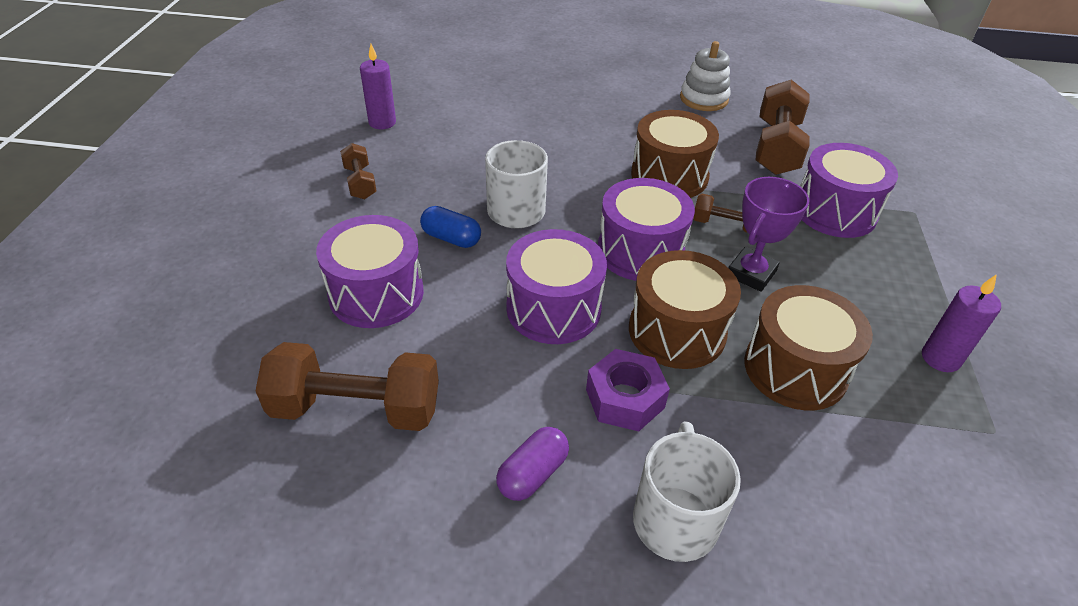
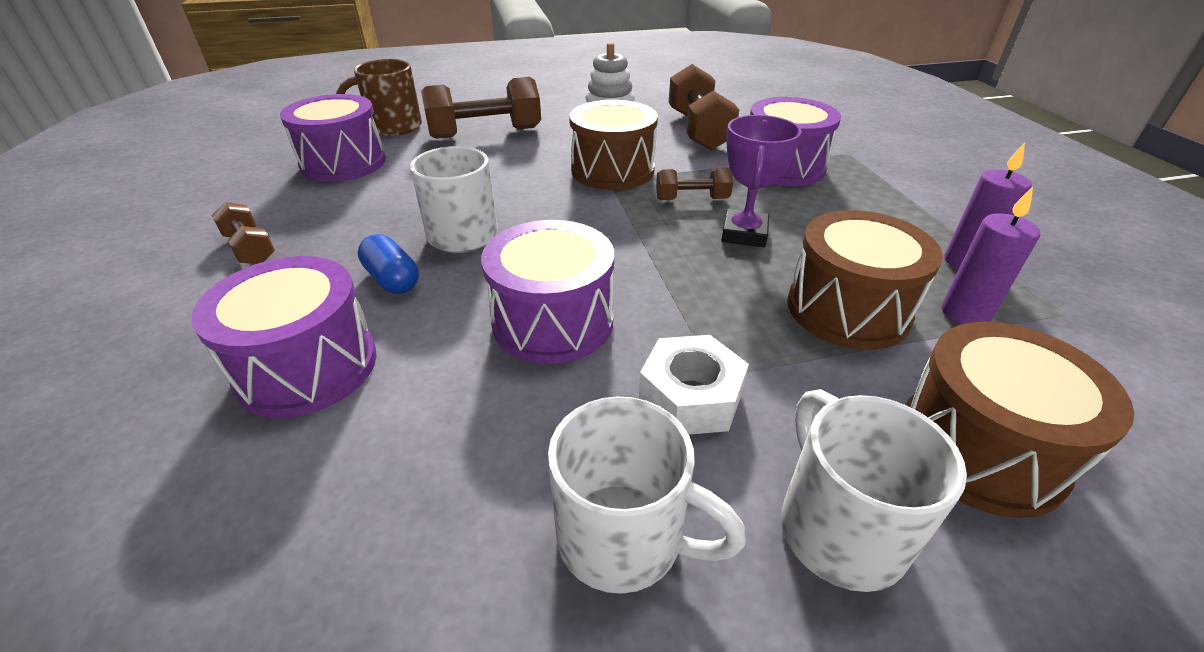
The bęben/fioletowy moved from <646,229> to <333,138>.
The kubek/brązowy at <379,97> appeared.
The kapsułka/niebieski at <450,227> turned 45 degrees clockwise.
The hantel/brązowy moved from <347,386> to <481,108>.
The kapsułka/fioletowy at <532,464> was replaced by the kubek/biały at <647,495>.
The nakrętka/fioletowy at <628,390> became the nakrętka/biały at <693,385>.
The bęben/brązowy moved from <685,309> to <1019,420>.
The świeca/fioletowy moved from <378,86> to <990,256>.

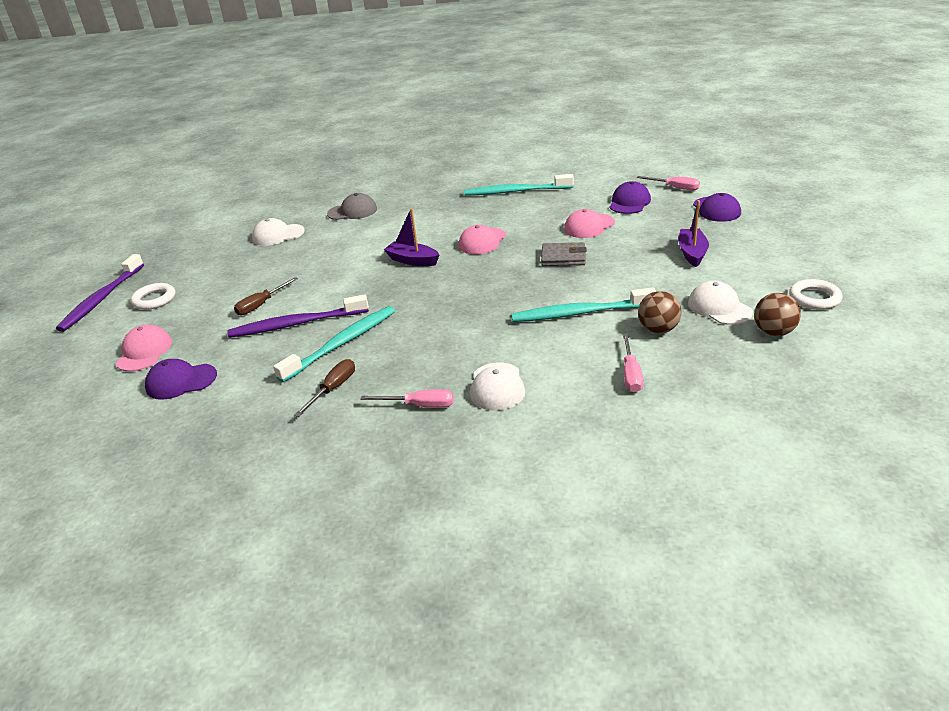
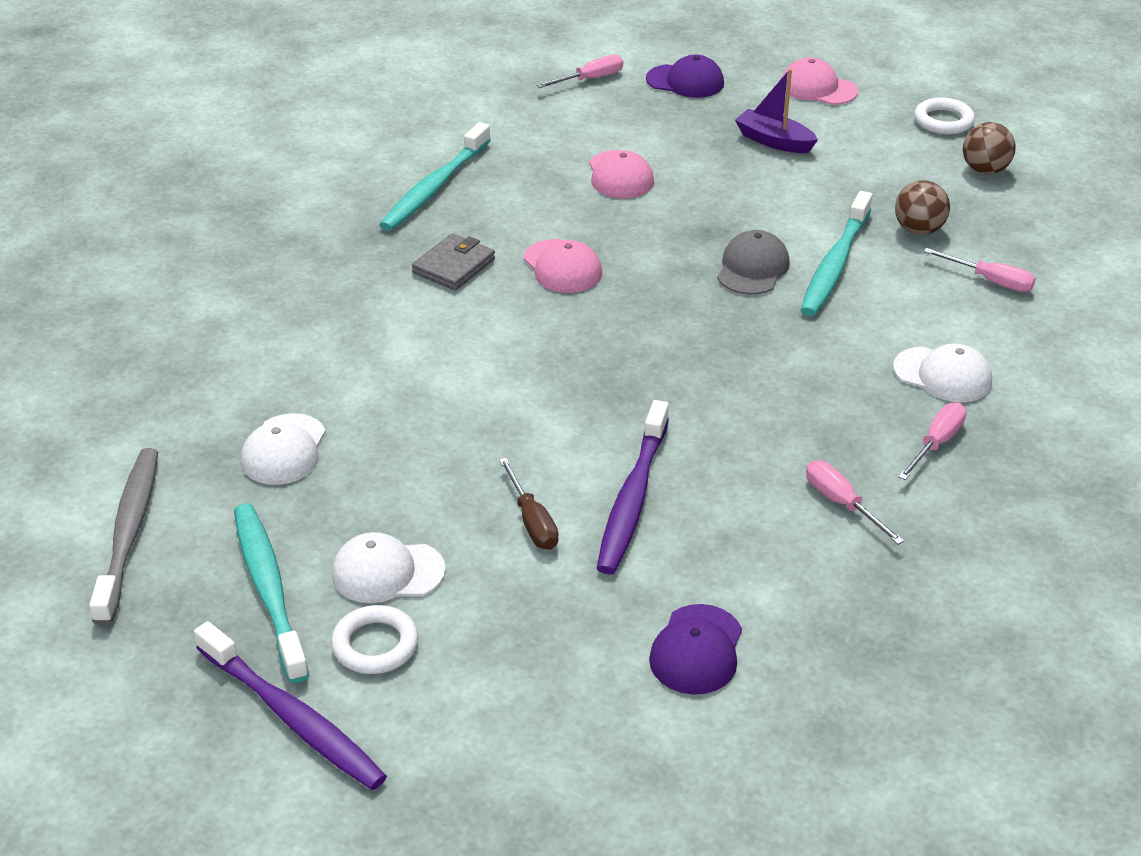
The szczoteczka do zębów/szary at <123,536> appeared.
The szczoteczka do zębów/turkusowy moved from <334,344> to <271,593>.
The czapka/biały moved from <720,303> to <389,567>.
The portfel/szary moved from <564,254> to <453,262>.
The czapka/szary moved from <352,206> to <753,262>.
The czapka/różowy moved from <144,348> to <819,81>.
The śrubokręt/brązowy at <324,388> became the śrubokręt/różowy at <855,502>.
The łódka/fioletowy at <411,237> disappeared.
The czapka/fioletowy at <630,197> disappeared.

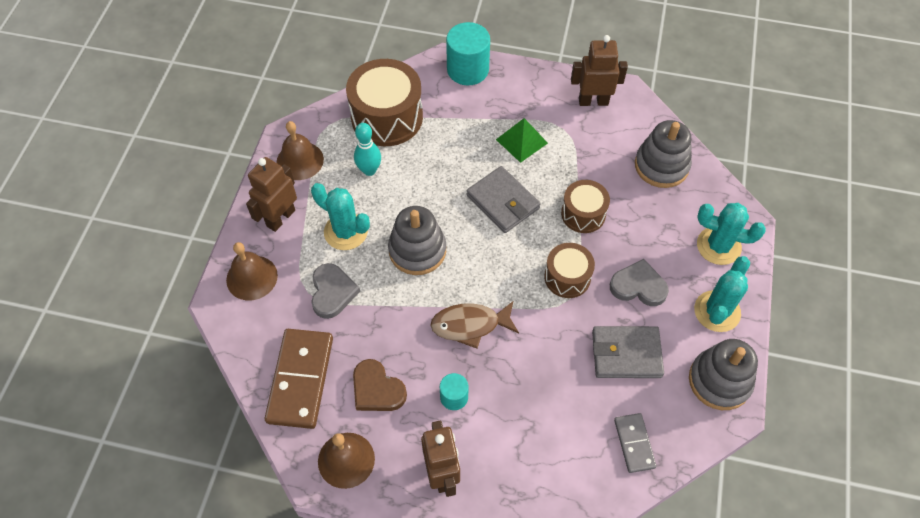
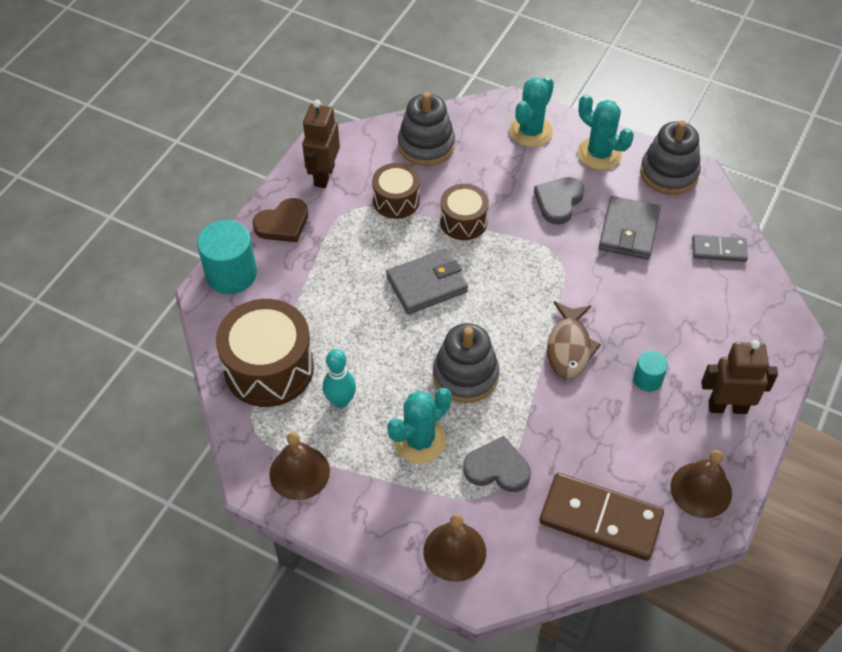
The serce/brązowy moved from <380,385> to <280,220>.
The bęben/brązowy moved from <569,270> to <396,191>.
The robot/brązowy at <271,194> disappeared.
The piramida/zielony at <522,140> disappeared.

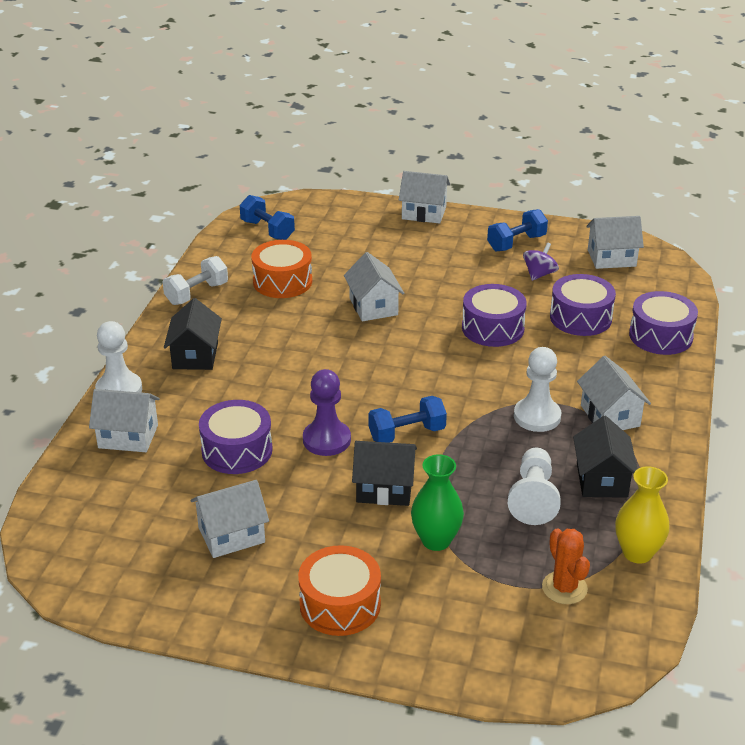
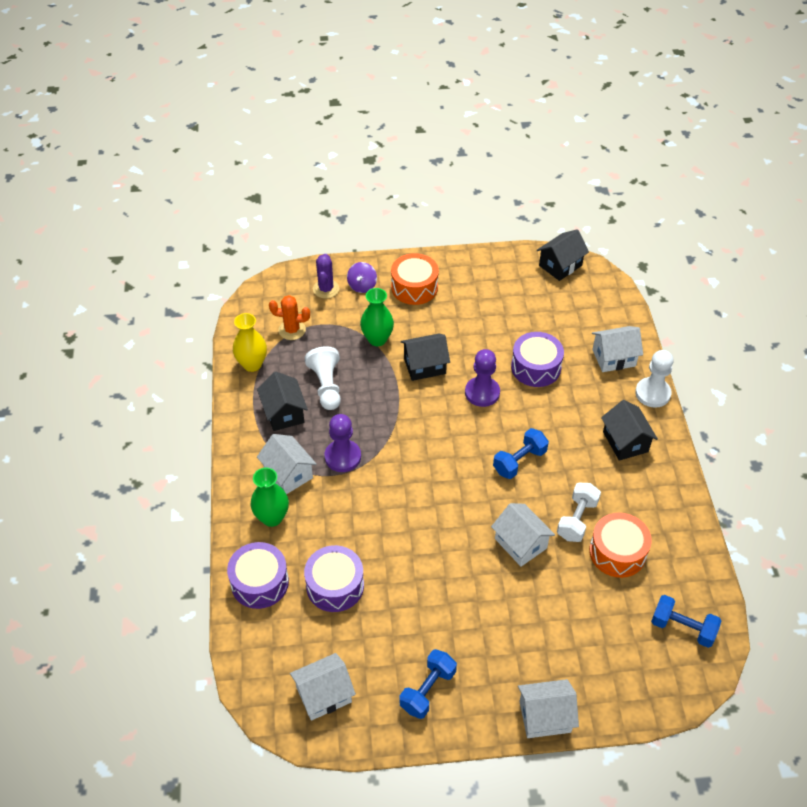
The wazon/zielony at <270,497> appeared.
The kaktus/pomarańczowy at <566,566> turned 45 degrees counterclockwise.
The kaktus/fioletowy at <326,276> appeared.
The pionek/biały at <537,389> became the pionek/fioletowy at <342,443>.
The bączek/fioletowy moved from <541,261> to <362,277>.
The hantel/niebieski moved from <407,419> to <521,453>.
The domek/czarny at <563,255> appeared.
The hantel/biały moved from <195,280> to <579,512>.
The domek/biały at <229,519> disappeared.
The bęben/fioletowy at <494,315> disappeared.

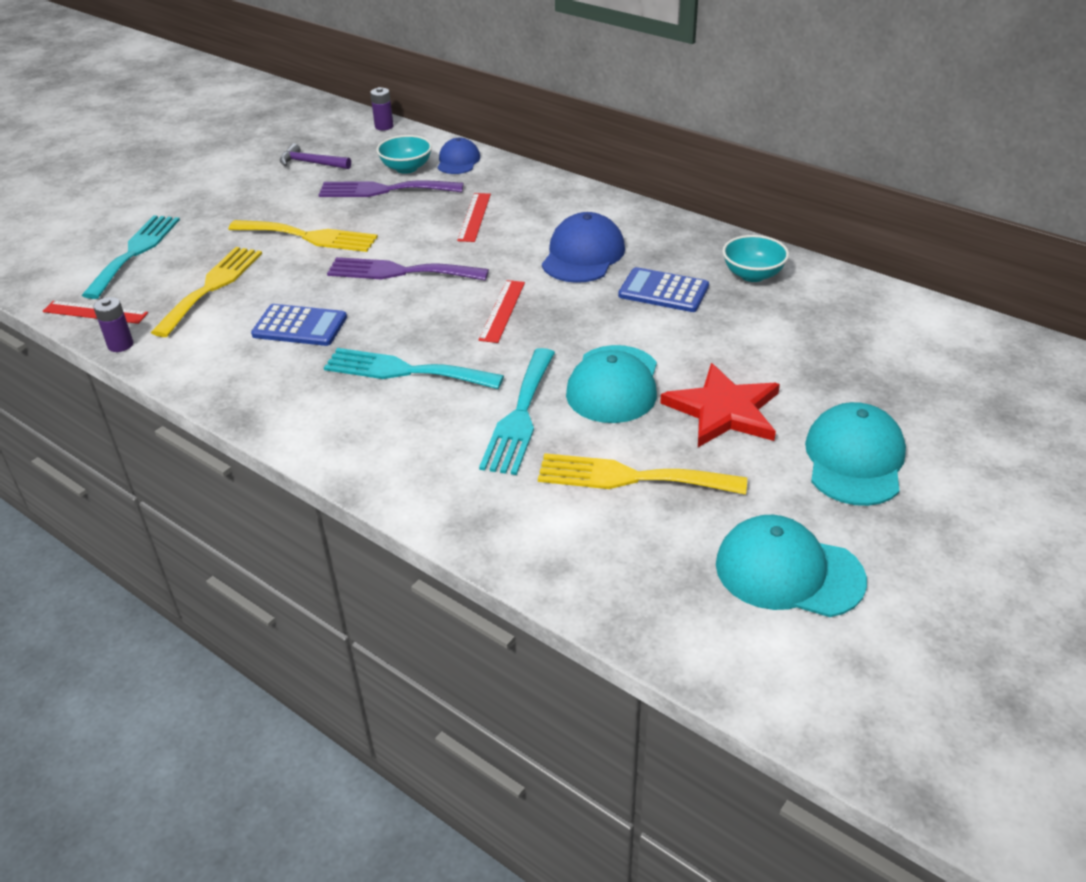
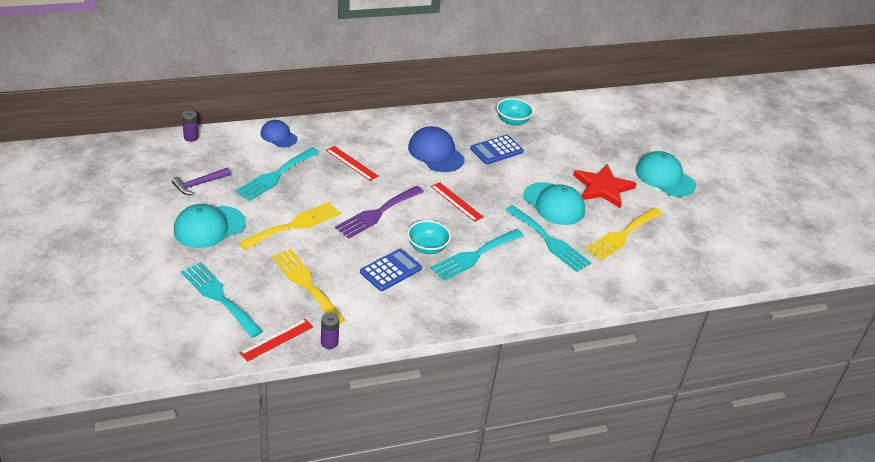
The czapka/turkusowy moved from <791,566> to <210,226>.
The widelec/fioletowy at <391,188> became the widelec/turkusowy at <277,174>.
The miska/turkusowy moved from <404,154> to <429,237>.

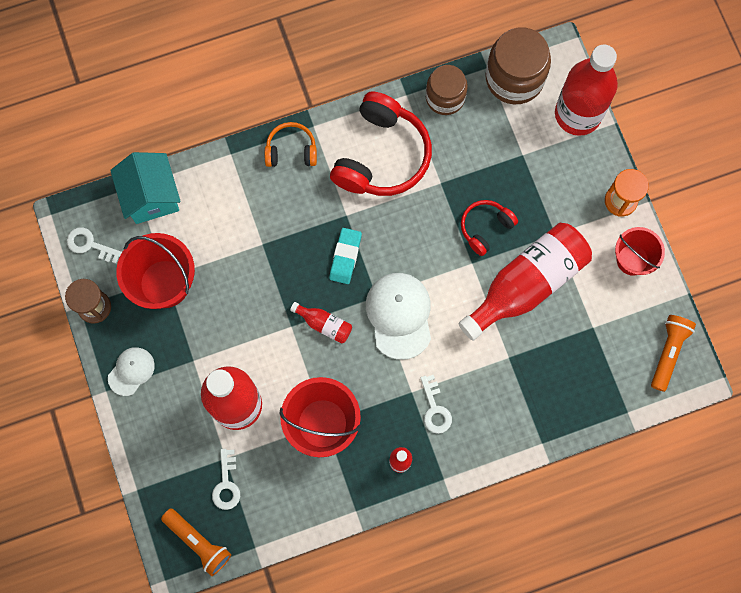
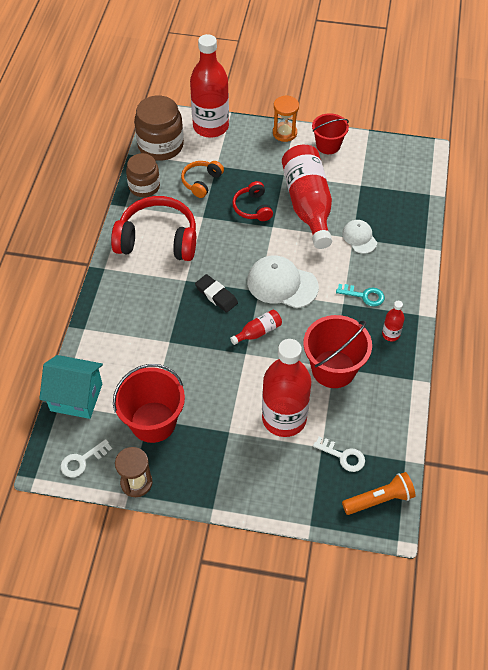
The słuchawki/czerwony at <381,143> turned 45 degrees counterclockwise.
The słuchawki/pomarańczowy moved from <291,144> to <202,179>.
The gumka do mazania/turkusowy at <345,256> became the gumka do mazania/czarny at <216,293>.
The klucz/biały at <436,404> became the klucz/turkusowy at <360,295>.
The czapka/biały moved from <131,371> to <359,237>.
The latarka/pomarańczowy at <673,353> disappeared.

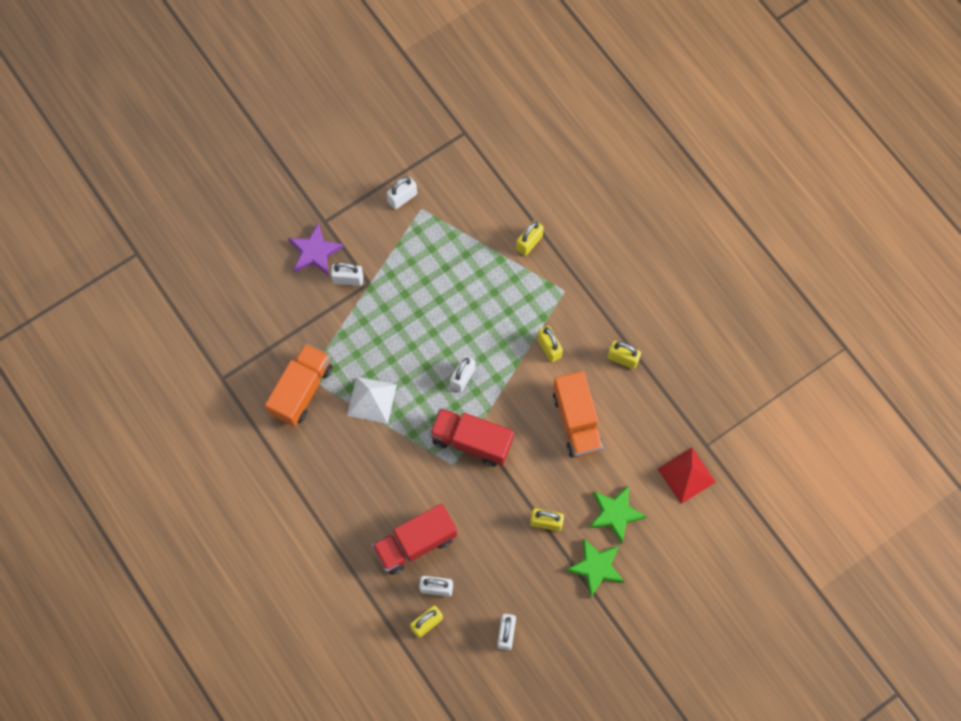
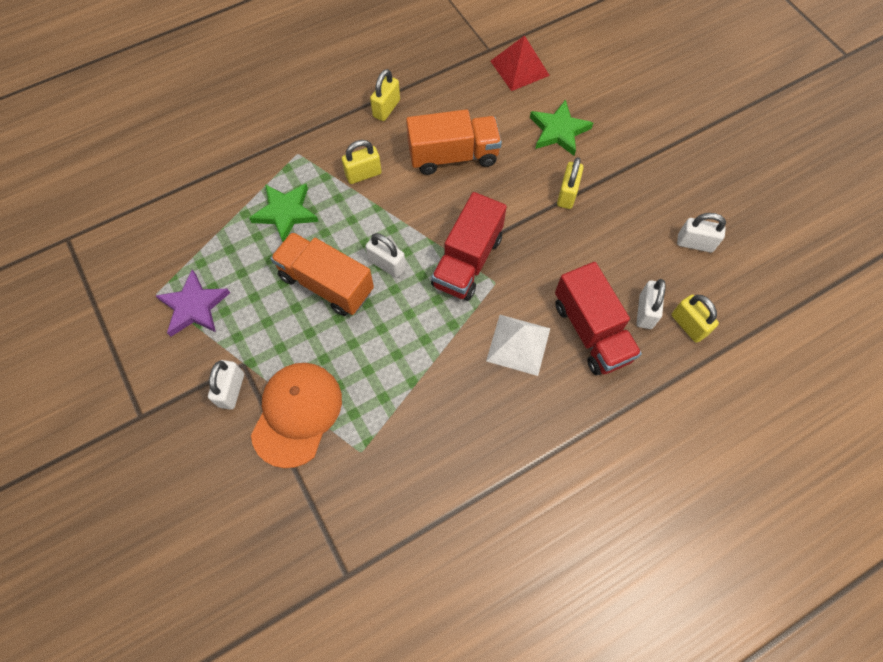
The gwiazda/fioletowy moved from <316,249> to <193,303>.
The gwiazda/zielony moved from <595,567> to <284,213>.
The czapka/pomarańczowy at <296,415> appeared.
The ciężarówka/pomarańczowy moved from <299,384> to <322,274>.
The piramida/biały moved from <372,400> to <518,345>.
The kłódka/biały at <402,193> disappeared.
The kłódka/żółty at <530,238> disappeared.

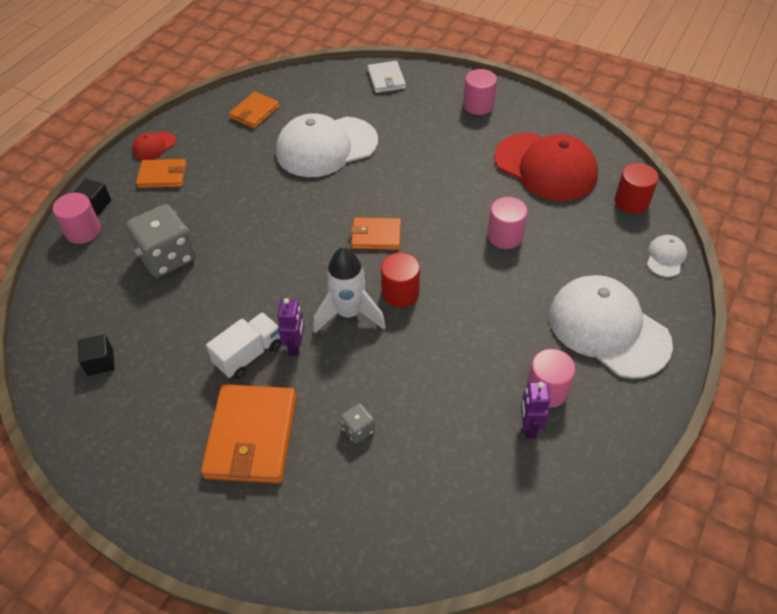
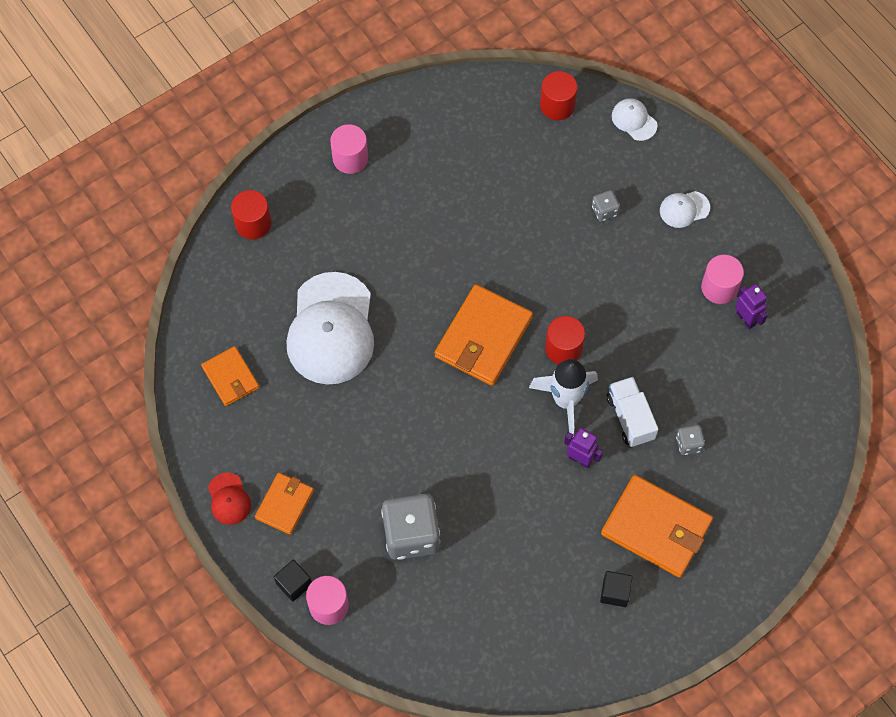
The portfel/biały at <387,77> was replaced by the walec/czerwony at <251,215>.
The portfel/pomarańczowy at <376,233> changed to 1.72 times the size.
The kostka do gry/szary at <606,206> appeared.
The sześcian/czarny moved from <96,355> to <616,589>.
The ciężarówka/biały moved from <243,345> to <632,412>.
The czapka/biały at <611,327> changed to 0.44 times the size.
The robot/fioletowy at <535,410> turned 150 degrees counterclockwise.
The walec/różowy at <507,223> disappeared.
The czapka/czerwony at <546,167> disappeared.

